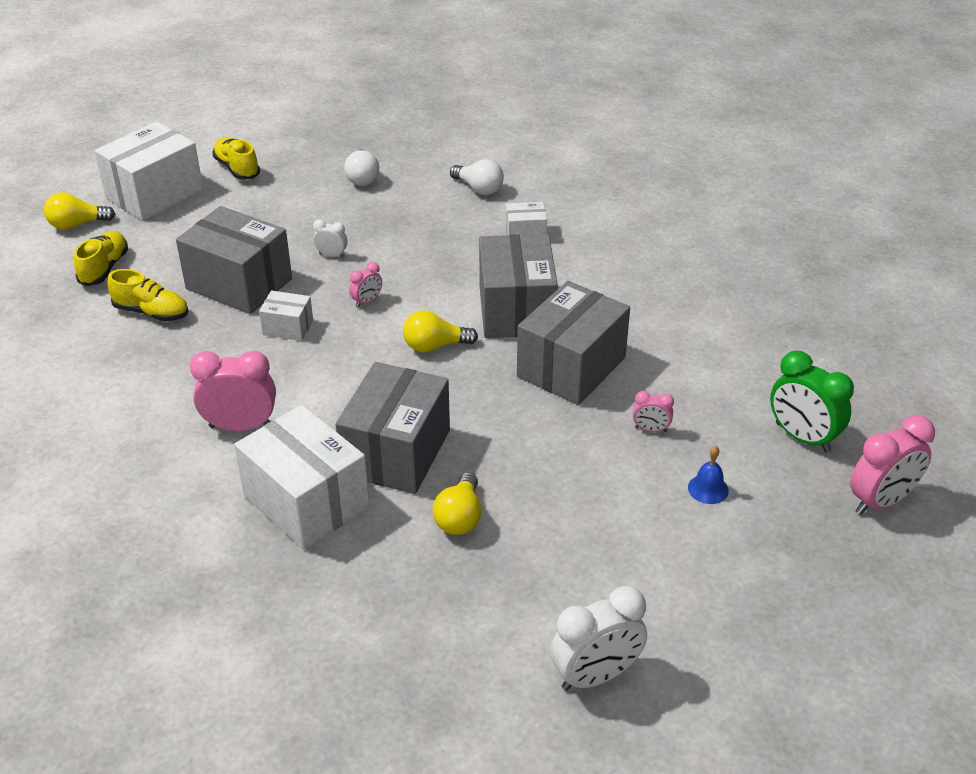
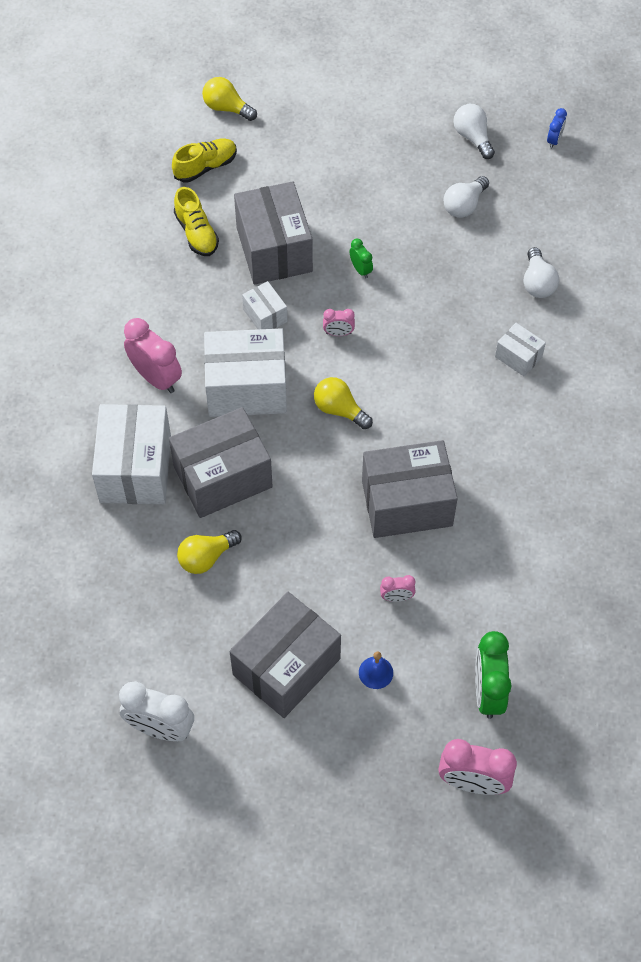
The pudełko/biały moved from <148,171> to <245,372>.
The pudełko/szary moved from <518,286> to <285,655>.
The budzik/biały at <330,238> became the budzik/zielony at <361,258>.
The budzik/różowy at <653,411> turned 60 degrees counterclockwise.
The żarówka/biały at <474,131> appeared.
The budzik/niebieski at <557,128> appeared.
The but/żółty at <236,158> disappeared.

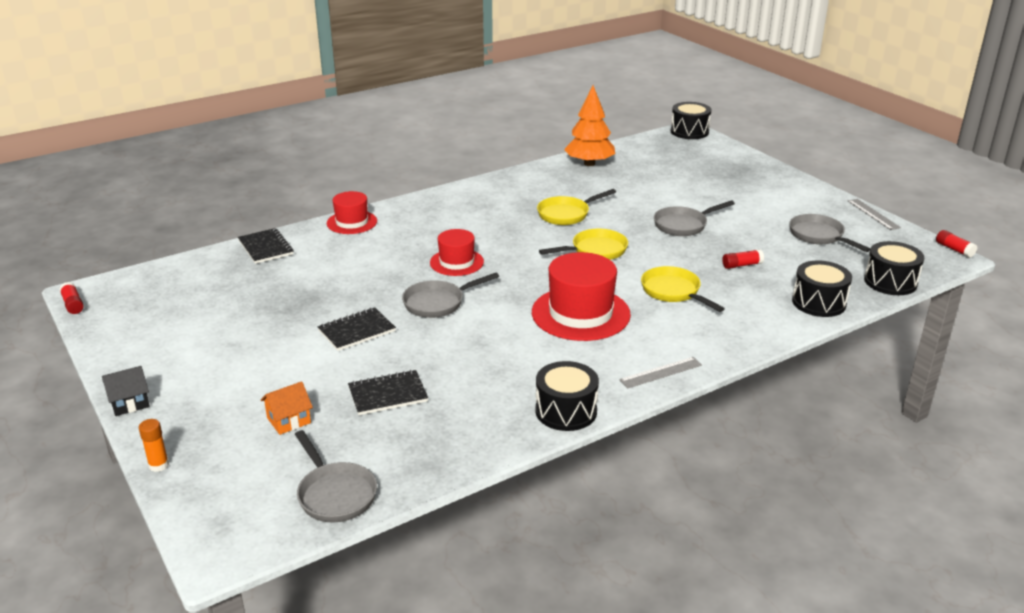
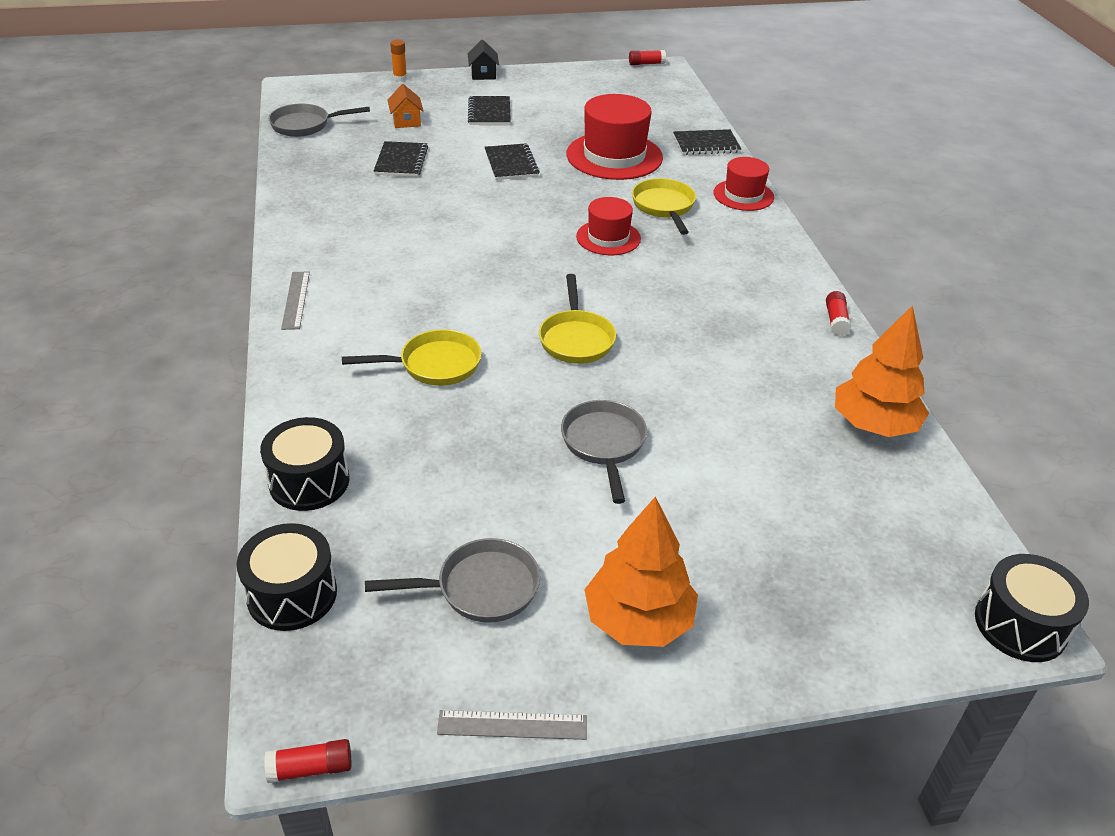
The zeszyt/czarny at <489,110> appeared.
The kapelusz/czerwony moved from <581,296> to <615,137>.
The drzewko/pomarańczowy at <641,571> appeared.
The patelnia/żółty moved from <576,207> to <664,206>.
The klej w sztyfcie/czerwony moved from <743,259> to <838,313>.
The patelnia/szary at <450,295> disappeared.
The bęben/czarny at <567,396> disappeared.

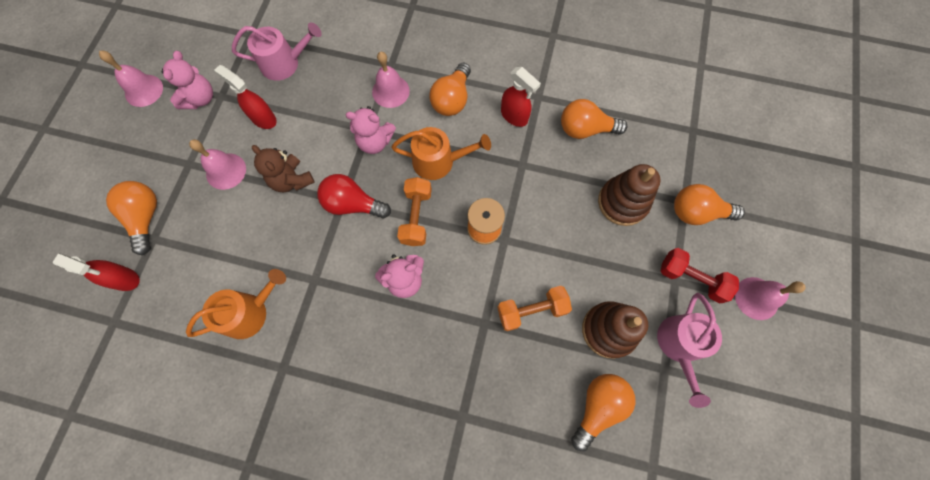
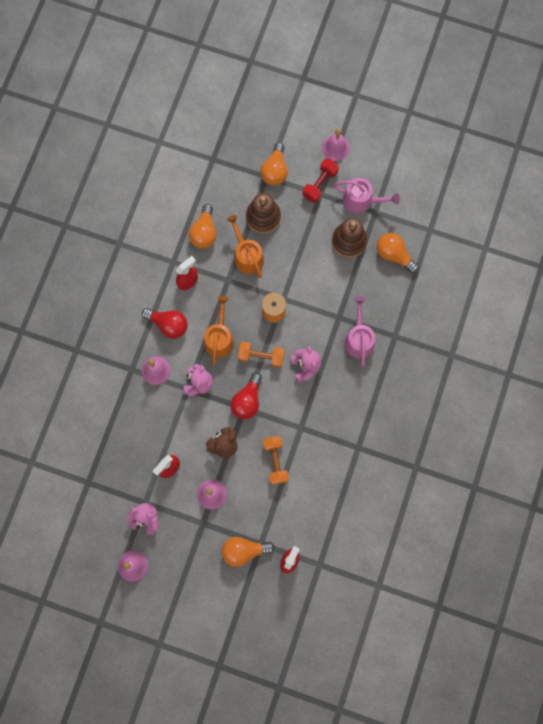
The żarówka/pomarańczowy at <450,89> became the żarówka/czerwony at <165,323>.
The konewka/pomarańczowy moved from <236,304> to <245,246>.
The hantel/pomarańczowy moved from <534,308> to <276,460>.
The konewka/różowy moved from <277,52> to <360,331>.

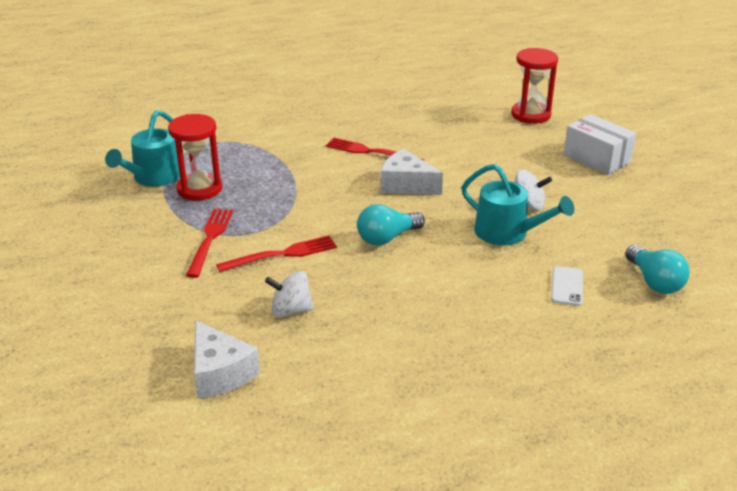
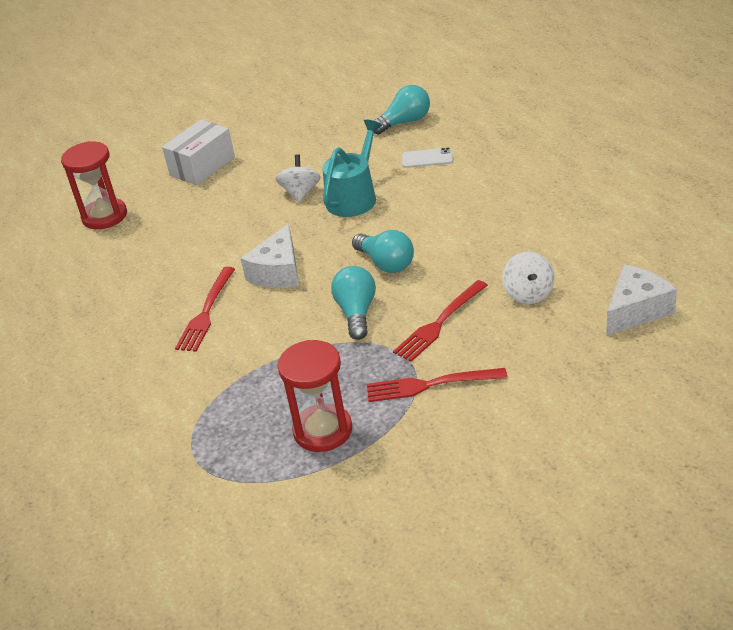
The żarówka/turkusowy at <353,303> appeared.
The widelec/czerwony at <276,253> turned 105 degrees counterclockwise.
The konewka/turkusowy at <142,148> disappeared.

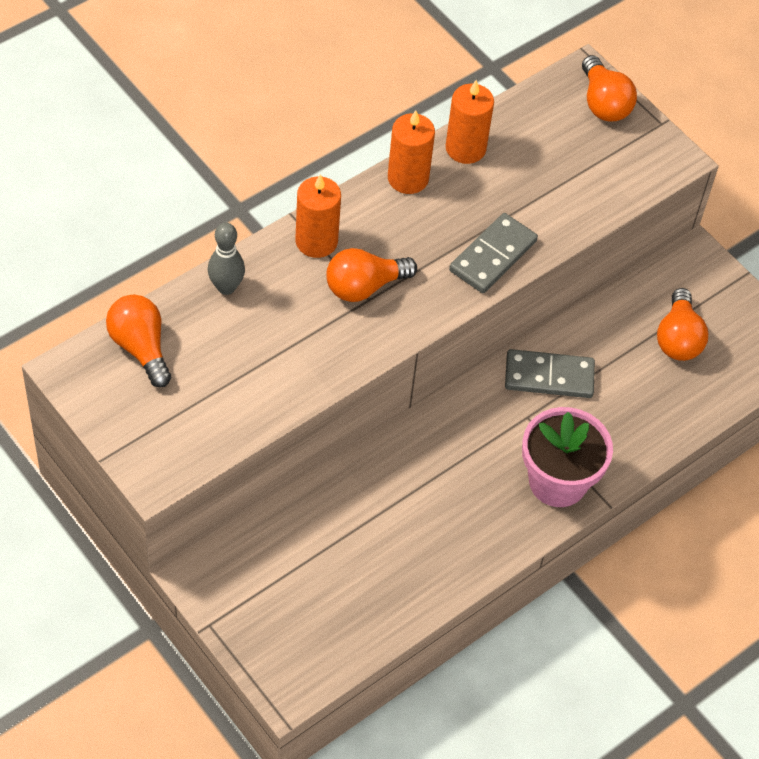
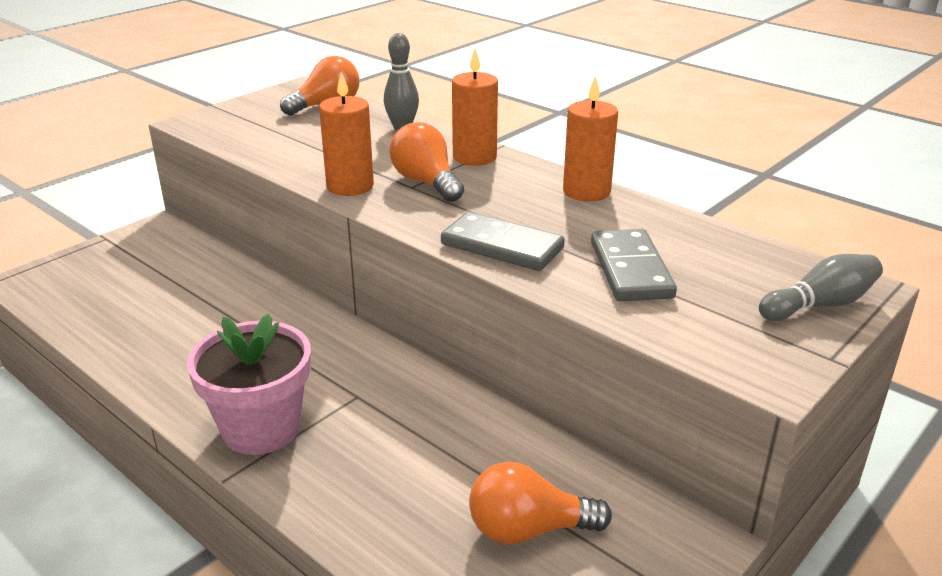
The świeca/pomarańczowy moved from <470,122> to <346,134>.
The kostka domina/szary moved from <550,373> to <634,265>.
The żarówka/pomarańczowy at <609,88> was replaced by the kręgiel/szary at <821,287>.

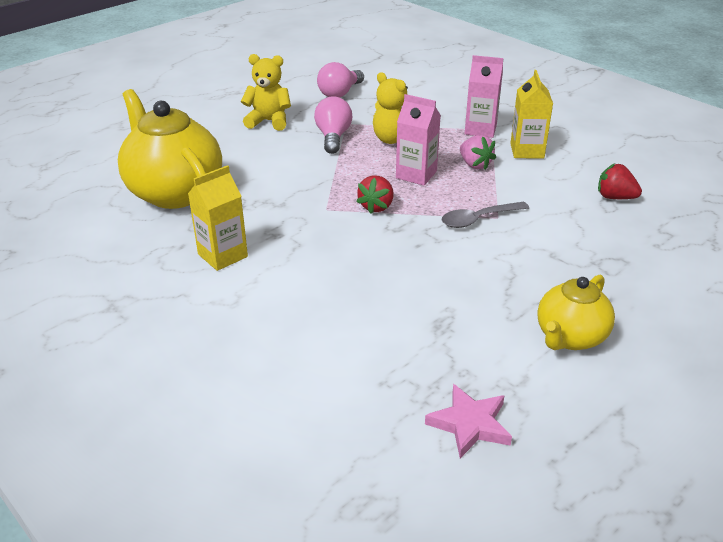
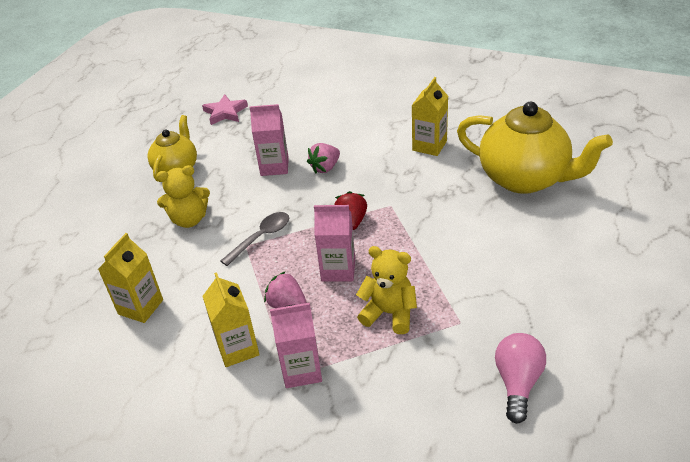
The truskawka/czerwony at <620,181> was replaced by the karton mleka/żółty at <130,278>.
The miś/żółty moved from <266,92> to <183,196>.
The karton mleka/różowy at <269,140> appeared.
The truskawka/różowy at <323,158> appeared.
The żarówka/różowy at <333,125> disappeared.

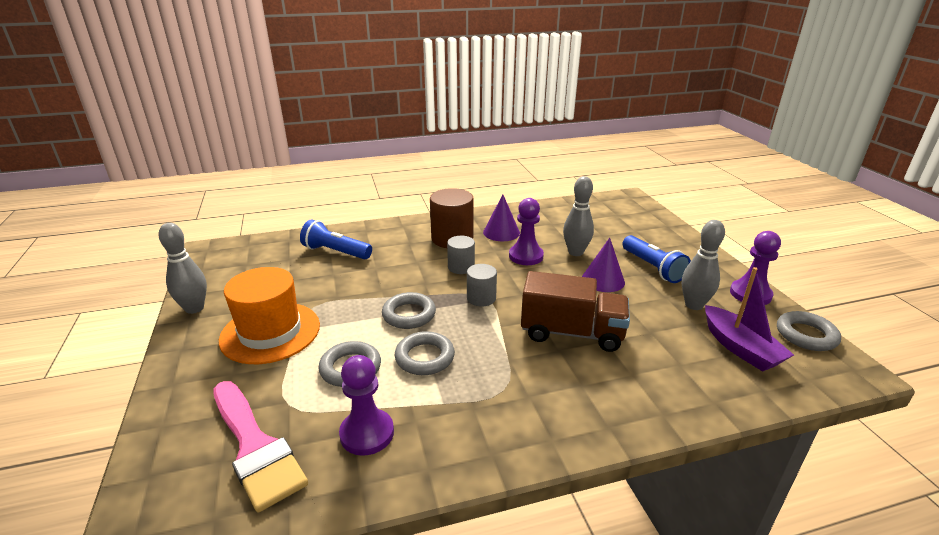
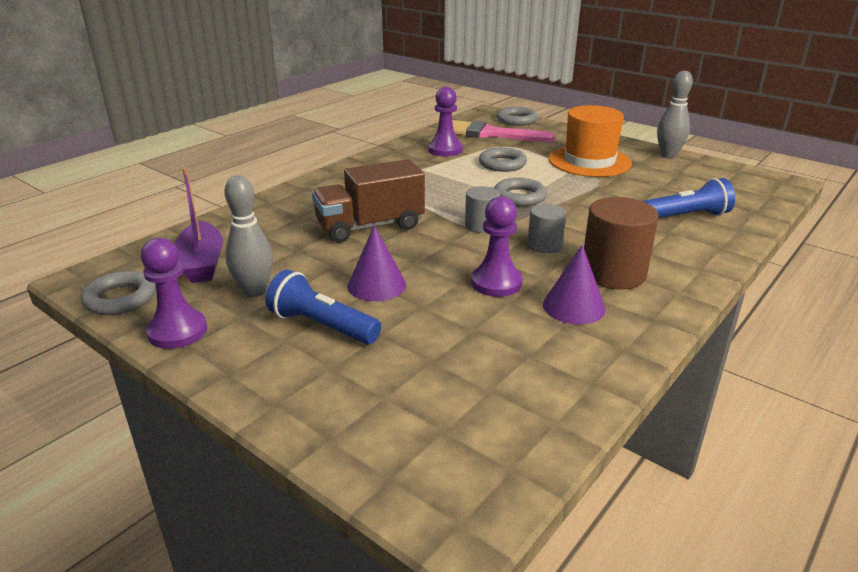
The łódka/fioletowy at <749,319> turned 135 degrees counterclockwise.
The pierścień/szary moved from <425,353> to <517,116>.
The kręgiel/szary at <578,216> disappeared.

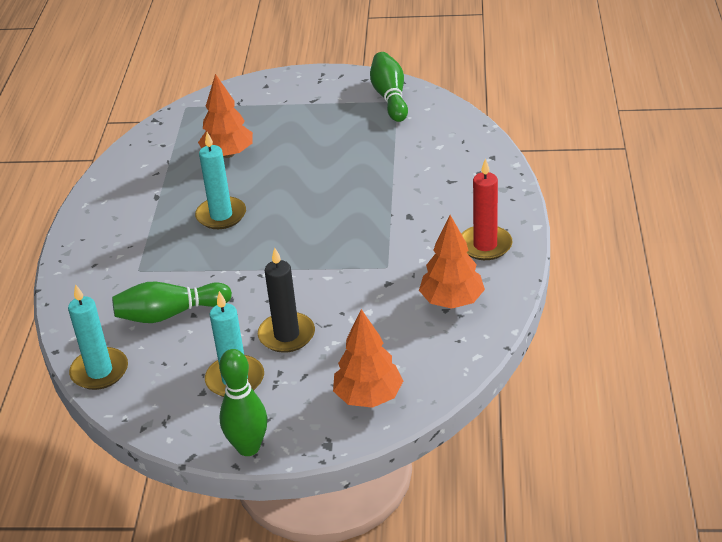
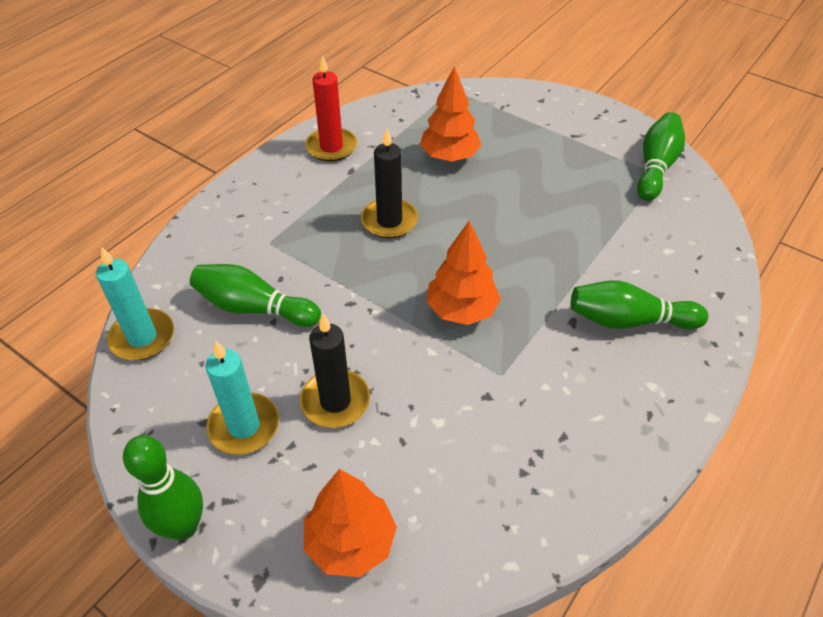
The świeca/czerwony moved from <487,209> to <331,108>.
The świeca/turkusowy at <220,180> became the świeca/czarny at <389,183>.
The drzewko/pomarańczowy moved from <452,262> to <464,272>.
The kręgiel/zielony at <639,304> appeared.

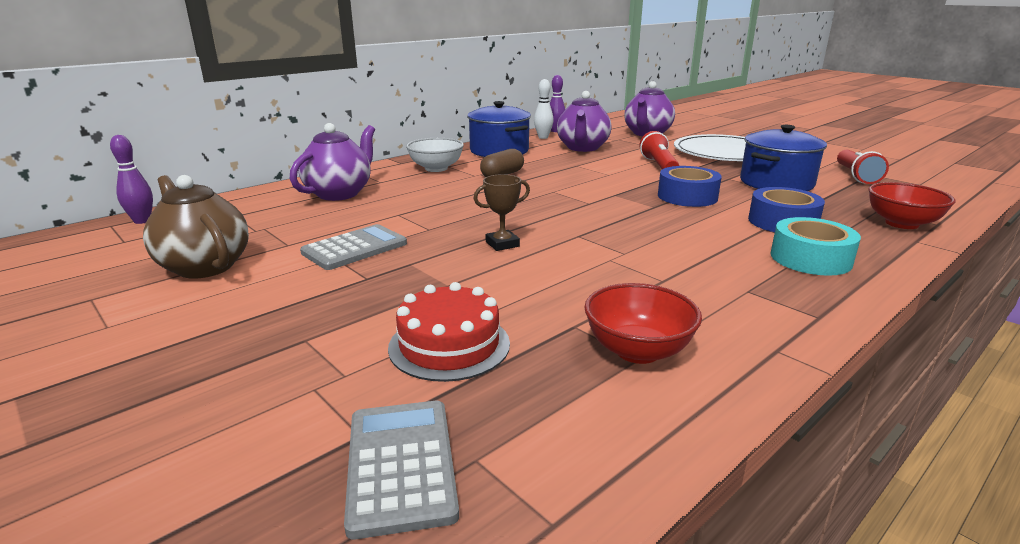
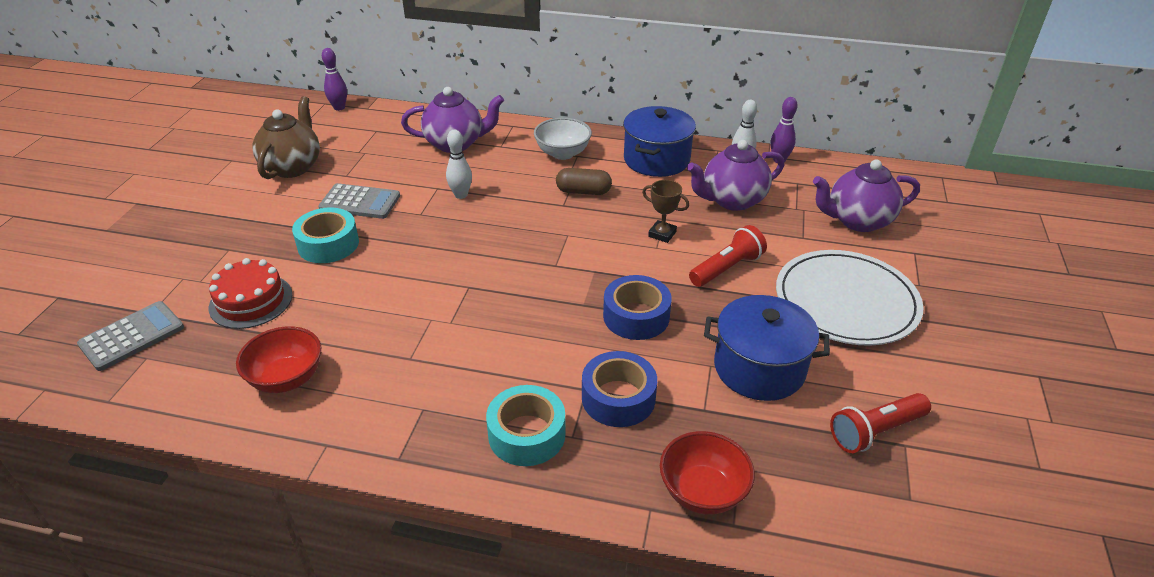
The taśma klejąca/turkusowy at <325,235> appeared.
The kręgiel/biały at <459,164> appeared.
The puchar/brązowy moved from <502,212> to <665,211>.

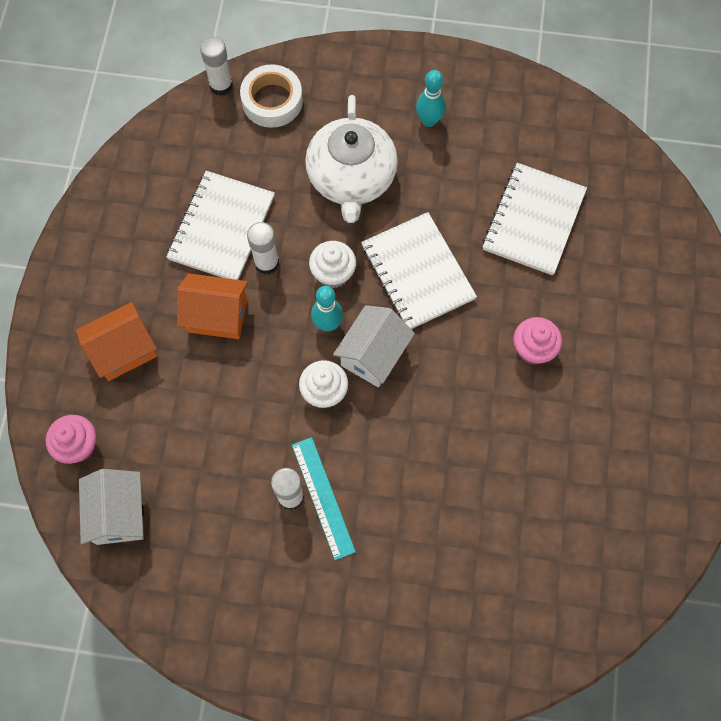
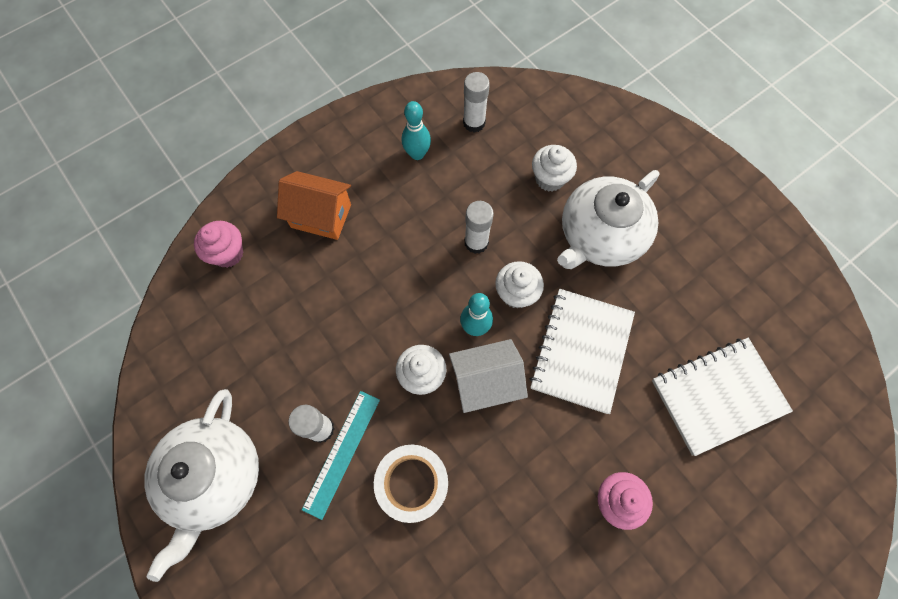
The imbryk/biały at <201,485> appeared.
The taśma klejąca/biały moved from <271,96> to <411,484>.
The kręgiel/turkusowy moved from <431,98> to <416,130>.
The klej w sztyfcie/biały moved from <216,66> to <476,102>.
The muffinka/biały at <554,168> appeared.
The domek/biały at <111,507> disappeared.
The zeszyt/biały at <220,225> disappeared.
The domek/pomarańczowy at <212,306> disappeared.

